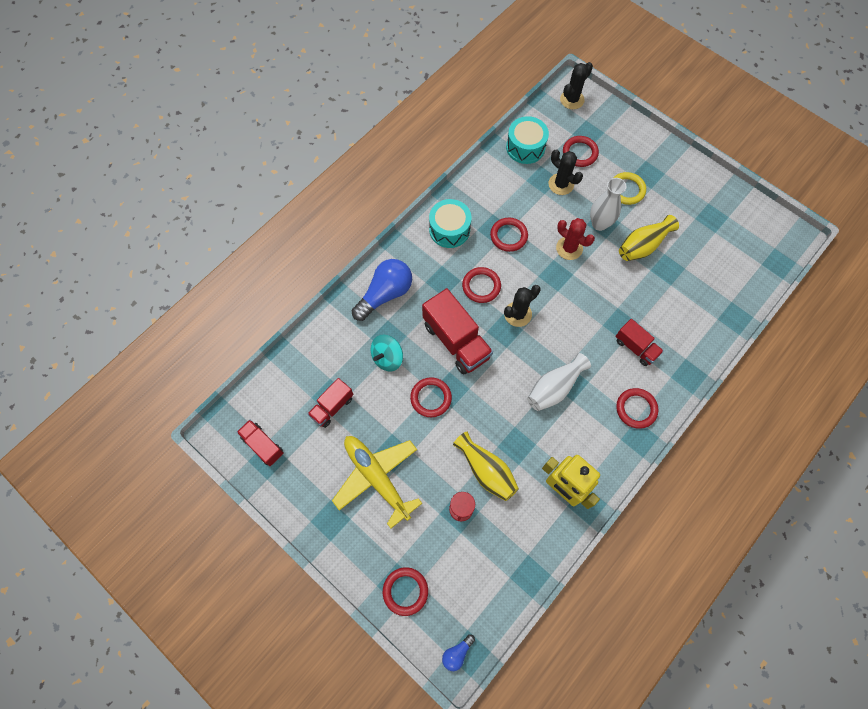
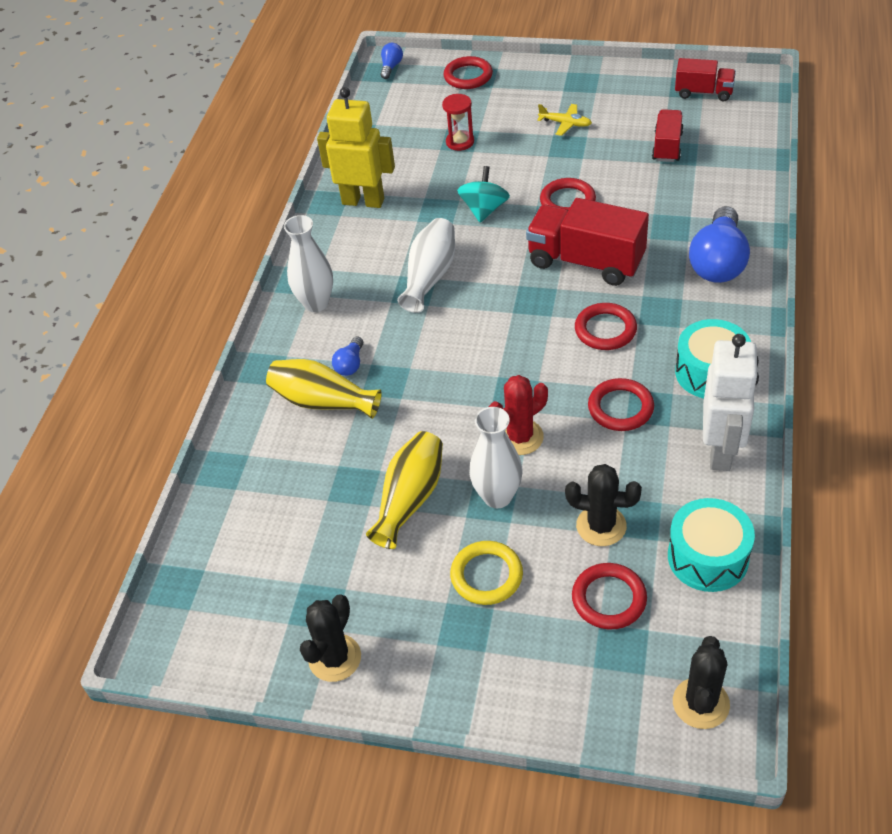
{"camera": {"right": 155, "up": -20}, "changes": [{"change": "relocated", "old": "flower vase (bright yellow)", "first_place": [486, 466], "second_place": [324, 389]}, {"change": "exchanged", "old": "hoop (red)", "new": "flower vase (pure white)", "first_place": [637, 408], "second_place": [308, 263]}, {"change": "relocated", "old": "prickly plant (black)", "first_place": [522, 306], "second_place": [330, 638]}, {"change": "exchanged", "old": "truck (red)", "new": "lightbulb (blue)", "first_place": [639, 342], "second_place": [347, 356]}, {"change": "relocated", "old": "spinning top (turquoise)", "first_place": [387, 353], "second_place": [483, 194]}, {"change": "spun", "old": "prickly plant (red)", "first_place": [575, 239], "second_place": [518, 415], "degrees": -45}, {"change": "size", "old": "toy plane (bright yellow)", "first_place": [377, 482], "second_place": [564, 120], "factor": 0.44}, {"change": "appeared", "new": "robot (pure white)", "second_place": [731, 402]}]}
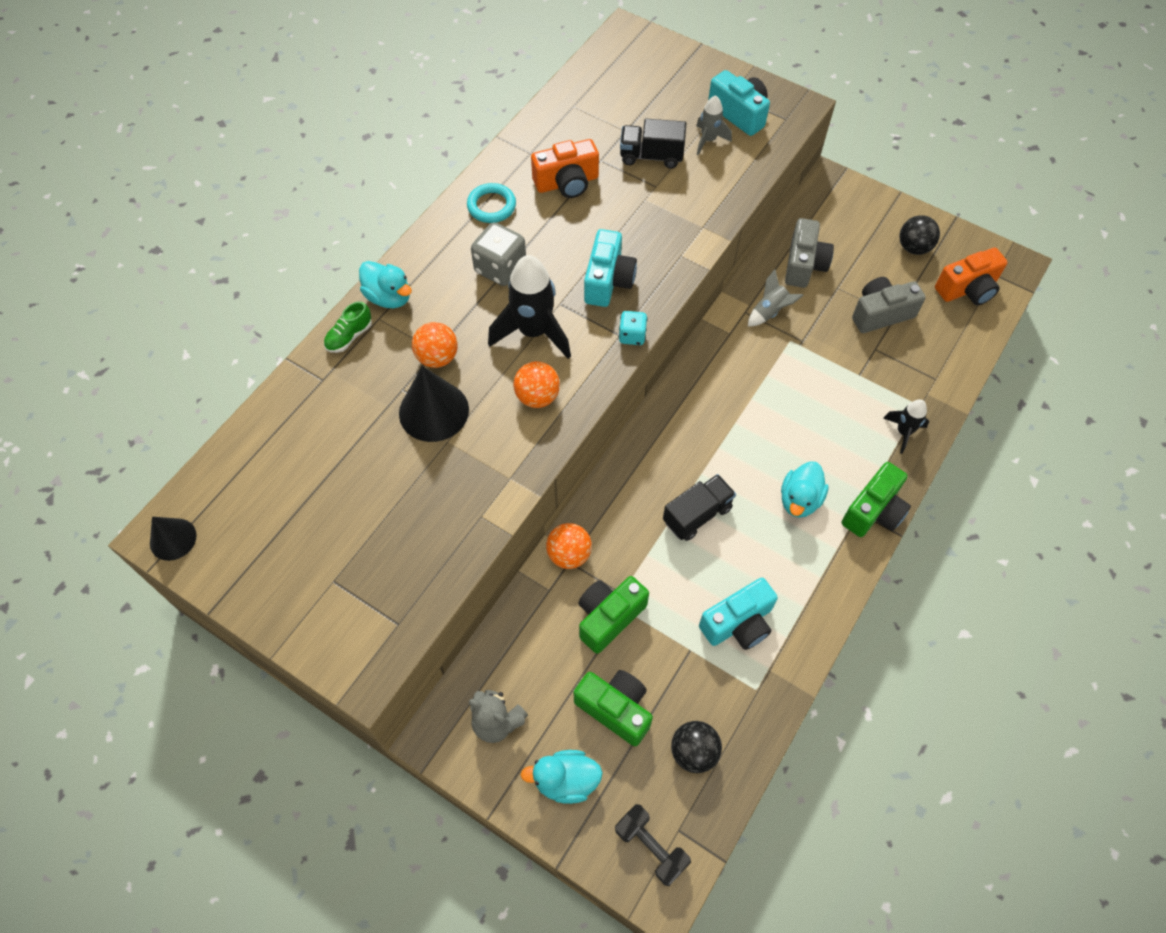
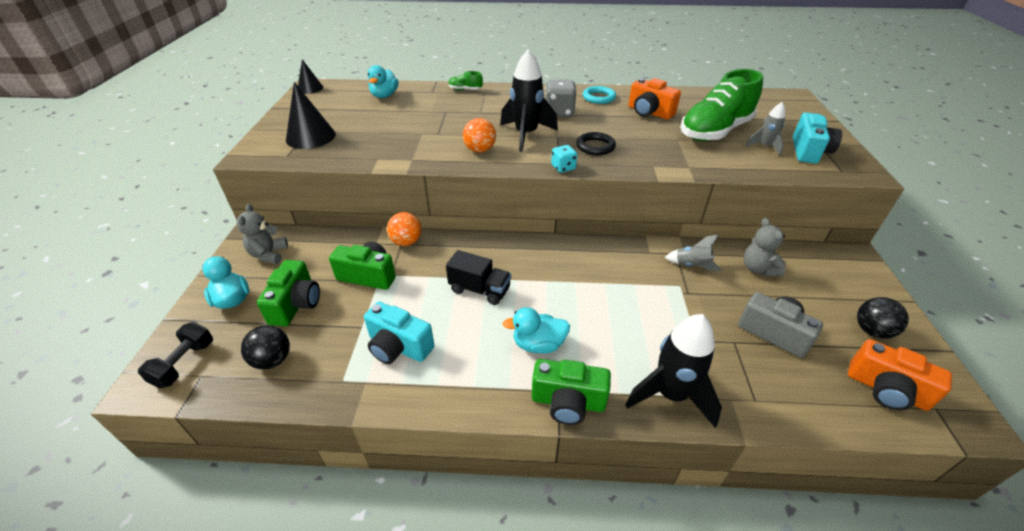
{"camera": {"right": 60, "up": -20}, "changes": [{"change": "relocated", "old": "cone shape (black)", "first_place": [434, 404], "second_place": [311, 115]}, {"change": "relocated", "old": "duck (turquoise)", "first_place": [385, 284], "second_place": [383, 81]}, {"change": "exchanged", "old": "camera (turquoise)", "new": "hoop (black)", "first_place": [610, 268], "second_place": [596, 143]}, {"change": "size", "old": "toy rocket (black)", "first_place": [906, 427], "second_place": [674, 371], "factor": 1.84}, {"change": "exchanged", "old": "truck (black)", "new": "sneaker (emerald)", "first_place": [653, 144], "second_place": [721, 105]}, {"change": "exchanged", "old": "camera (gray)", "new": "stuffed bear (gray)", "first_place": [809, 253], "second_place": [764, 247]}, {"change": "missing", "old": "play ball (bright orange)", "first_place": [435, 345]}]}
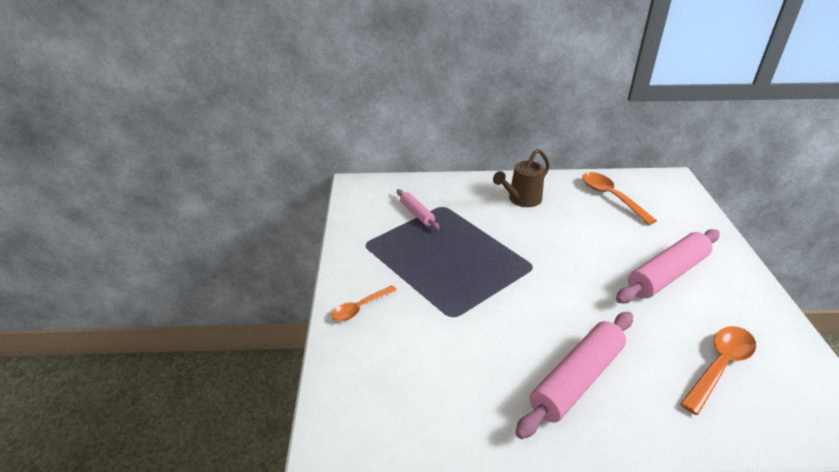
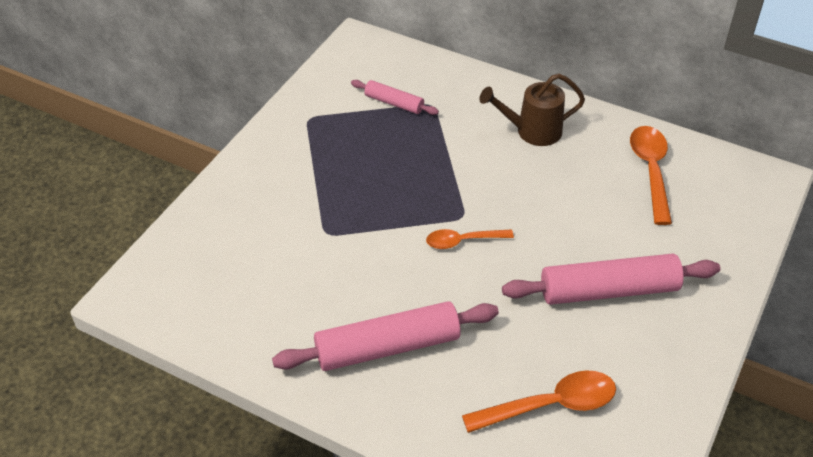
{"camera": {"right": 30, "up": 10}, "changes": [{"change": "spun", "old": "dough roller (rose-pink)", "first_place": [418, 209], "second_place": [395, 97], "degrees": -60}, {"change": "relocated", "old": "teaspoon (bright orange)", "first_place": [364, 303], "second_place": [470, 239]}]}
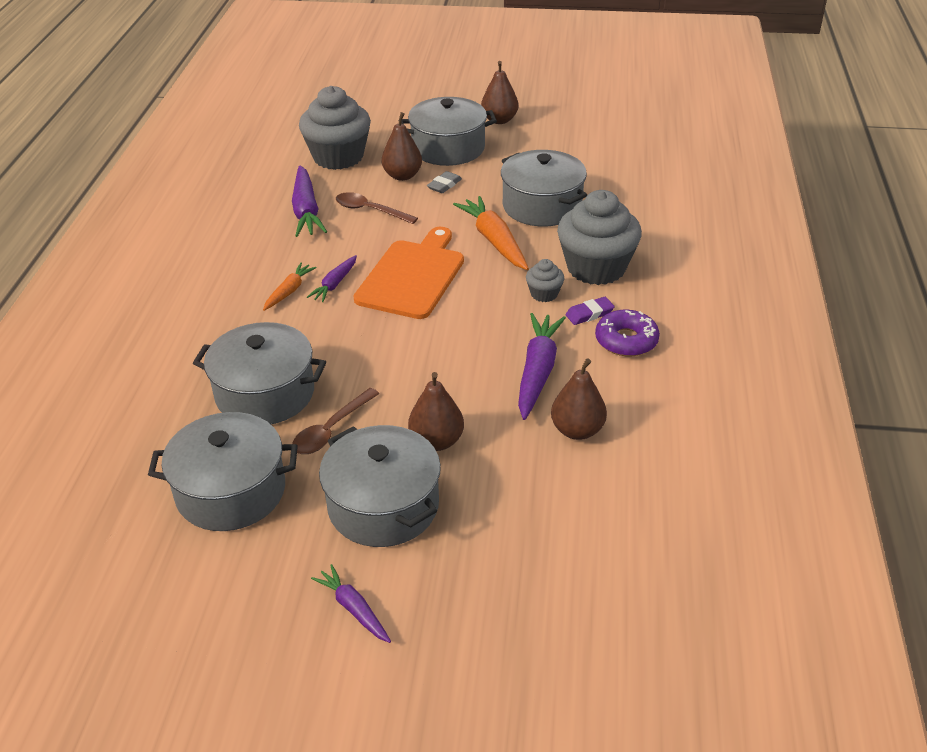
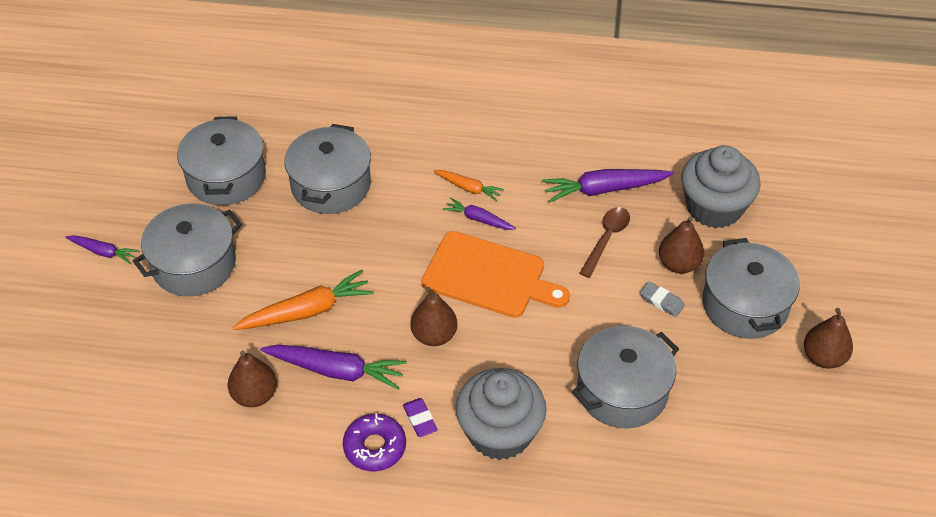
{"camera": {"right": 90, "up": 10}, "changes": [{"change": "spun", "old": "toy carrot (purple)", "first_place": [351, 603], "second_place": [102, 249], "degrees": 60}, {"change": "relocated", "old": "toy carrot (bright orange)", "first_place": [491, 233], "second_place": [303, 300]}, {"change": "relocated", "old": "pear (brown)", "first_place": [436, 411], "second_place": [434, 316]}, {"change": "missing", "old": "teaspoon (brown)", "first_place": [335, 421]}, {"change": "missing", "old": "cupcake (gray)", "first_place": [545, 280]}]}
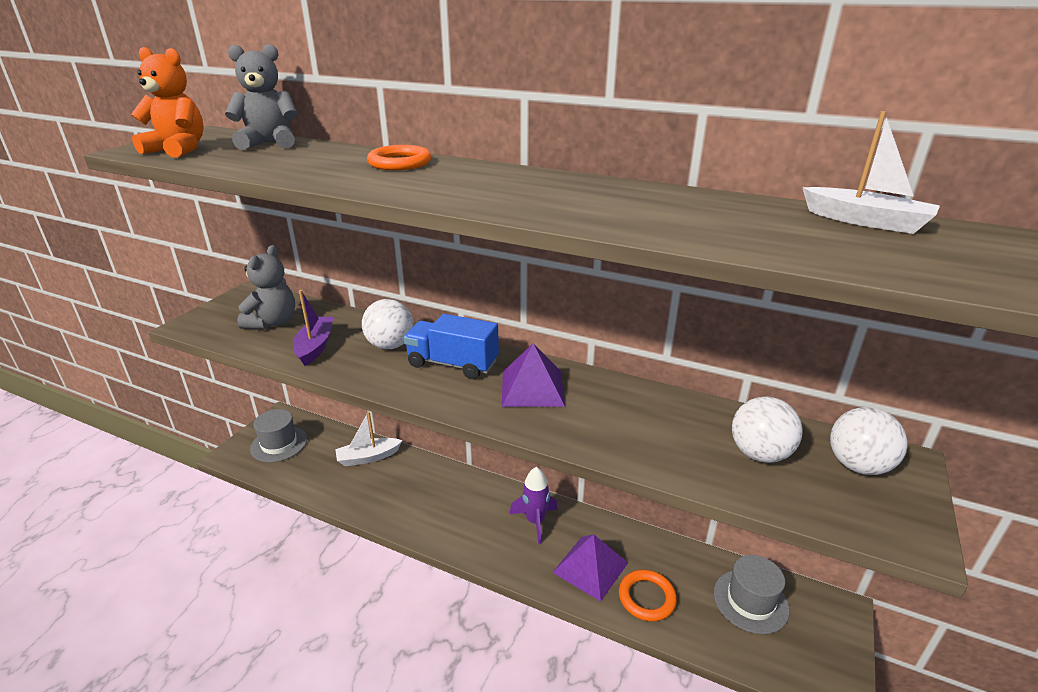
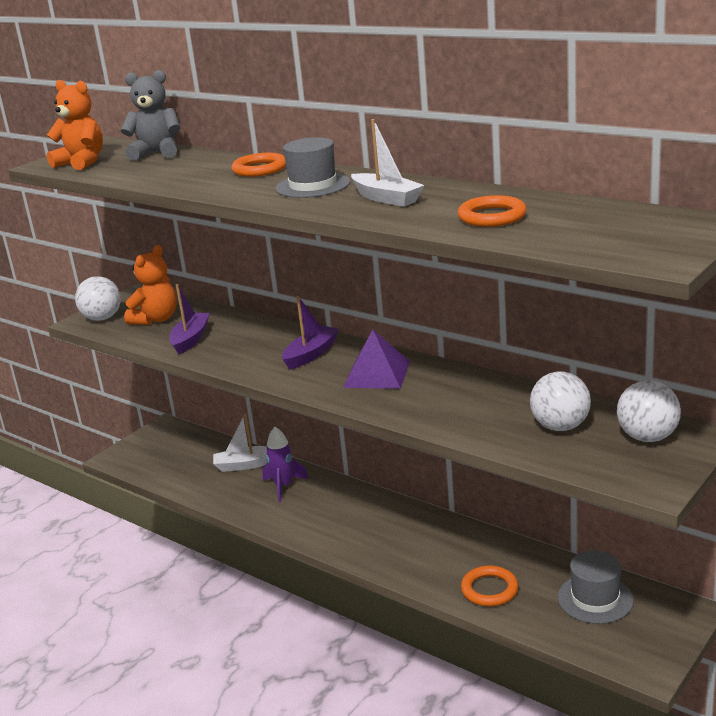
{"camera": {"right": 15, "up": -5}, "changes": [{"change": "relocated", "old": "play ball (pure white)", "first_place": [387, 324], "second_place": [98, 298]}, {"change": "colour", "old": "stuffed bear (gray)", "new": "stuffed bear (bright orange)", "first_place": [266, 287], "second_place": [150, 285]}, {"change": "relocated", "old": "toy rocket (purple)", "first_place": [534, 505], "second_place": [285, 464]}, {"change": "relocated", "old": "top hat (gray)", "first_place": [278, 435], "second_place": [313, 167]}, {"change": "exchanged", "old": "truck (blue)", "new": "sailboat (purple)", "first_place": [451, 346], "second_place": [310, 333]}, {"change": "relocated", "old": "sailboat (pure white)", "first_place": [871, 172], "second_place": [387, 163]}, {"change": "appeared", "new": "hoop (bright orange)", "second_place": [492, 211]}, {"change": "missing", "old": "pyramid shape (purple)", "first_place": [590, 567]}]}
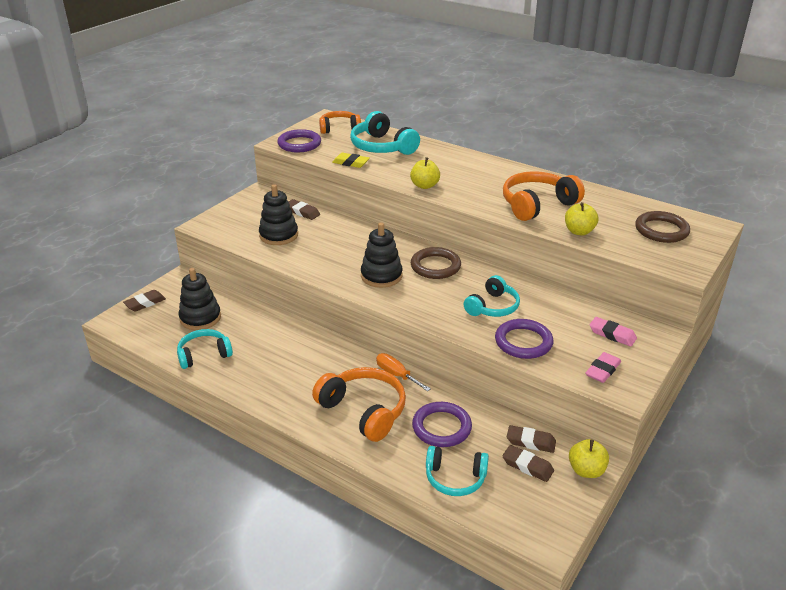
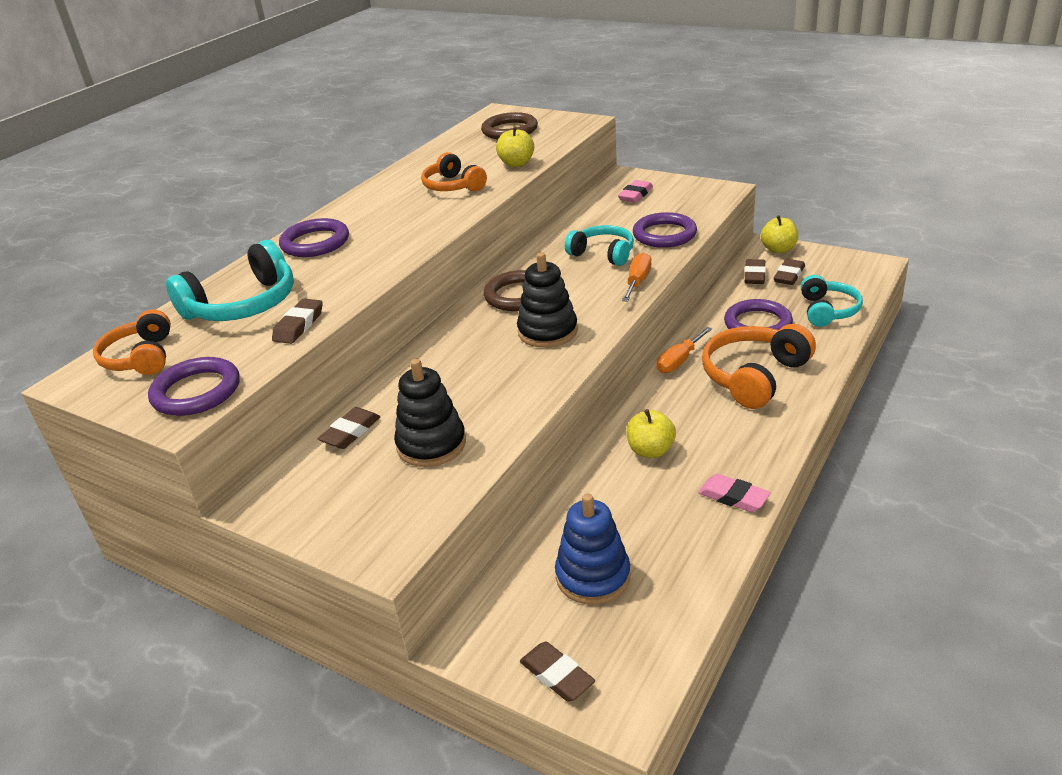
{"camera": {"right": -90, "up": 0}, "changes": [{"change": "colour", "old": "eraser (bright yellow)", "new": "eraser (brown)", "first_place": [351, 160], "second_place": [297, 321]}, {"change": "appeared", "new": "hoop (purple)", "second_place": [314, 237]}, {"change": "size", "old": "headset (bright orange)", "first_place": [544, 196], "second_place": [454, 171], "factor": 0.66}, {"change": "colour", "old": "ring stacker (black)", "new": "ring stacker (blue)", "first_place": [200, 299], "second_place": [592, 549]}, {"change": "appeared", "new": "flat screwdriver (bright orange)", "second_place": [636, 277]}, {"change": "relocated", "old": "apple fruit (bright yellow)", "first_place": [425, 173], "second_place": [651, 433]}, {"change": "relocated", "old": "eraser (rose-pink)", "first_place": [603, 367], "second_place": [734, 493]}, {"change": "missing", "old": "headset (turquoise)", "first_place": [205, 349]}]}
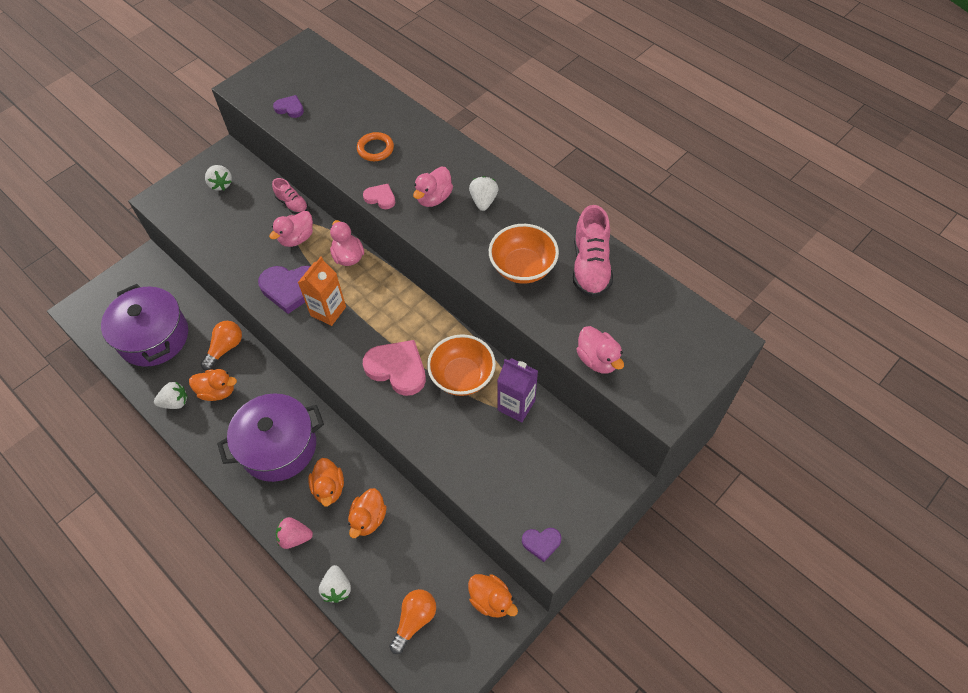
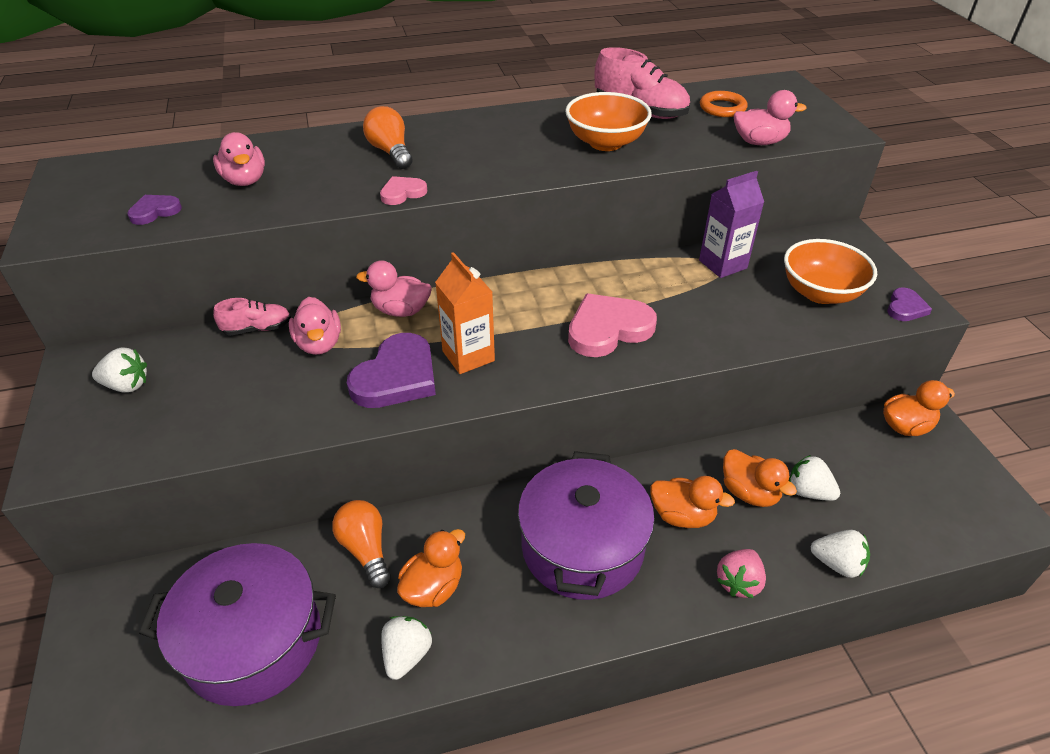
{"camera": {"right": -60, "up": -15}, "changes": [{"change": "relocated", "old": "duck (rose-pink)", "first_place": [433, 187], "second_place": [239, 159]}, {"change": "relocated", "old": "lightbulb (bright orange)", "first_place": [412, 621], "second_place": [388, 137]}, {"change": "relocated", "old": "hoop (bright orange)", "first_place": [375, 146], "second_place": [724, 104]}, {"change": "relocated", "old": "bowl (bright orange)", "first_place": [461, 365], "second_place": [830, 271]}, {"change": "relocated", "old": "toy strawberry (pure white)", "first_place": [484, 193], "second_place": [814, 478]}]}
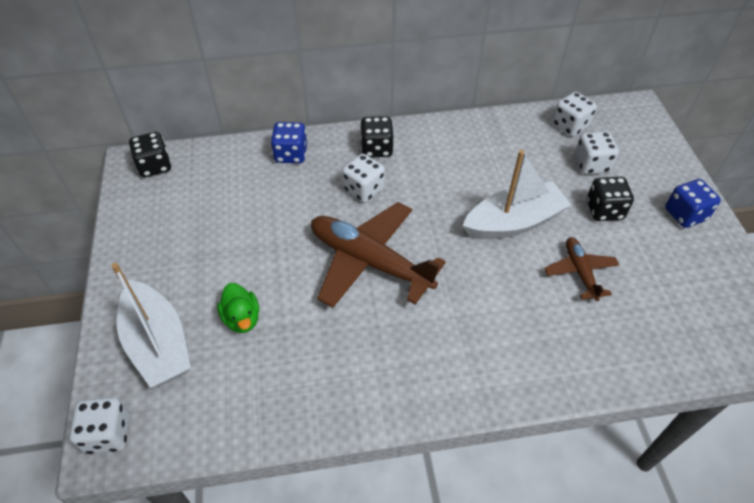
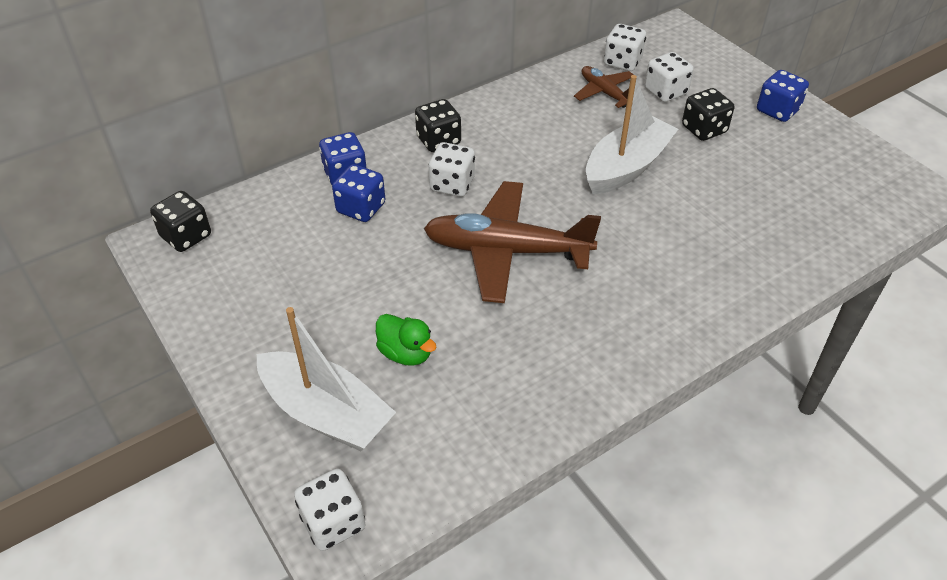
{"camera": {"right": -25, "up": -5}, "changes": [{"change": "appeared", "new": "die (blue)", "second_place": [358, 193]}, {"change": "relocated", "old": "toy plane (brown)", "first_place": [581, 269], "second_place": [604, 87]}]}
